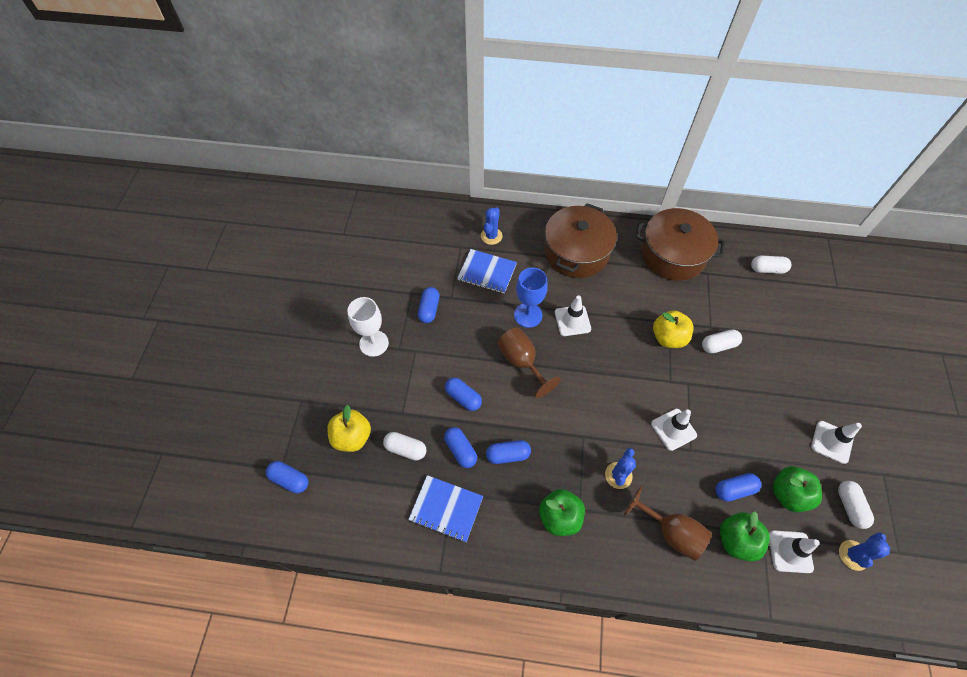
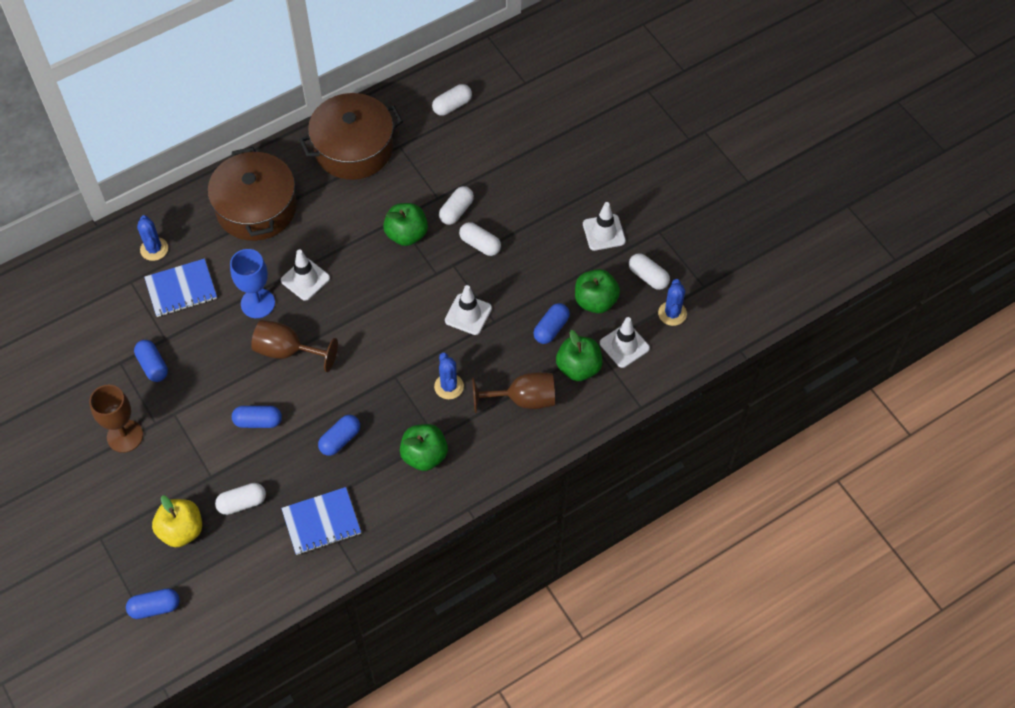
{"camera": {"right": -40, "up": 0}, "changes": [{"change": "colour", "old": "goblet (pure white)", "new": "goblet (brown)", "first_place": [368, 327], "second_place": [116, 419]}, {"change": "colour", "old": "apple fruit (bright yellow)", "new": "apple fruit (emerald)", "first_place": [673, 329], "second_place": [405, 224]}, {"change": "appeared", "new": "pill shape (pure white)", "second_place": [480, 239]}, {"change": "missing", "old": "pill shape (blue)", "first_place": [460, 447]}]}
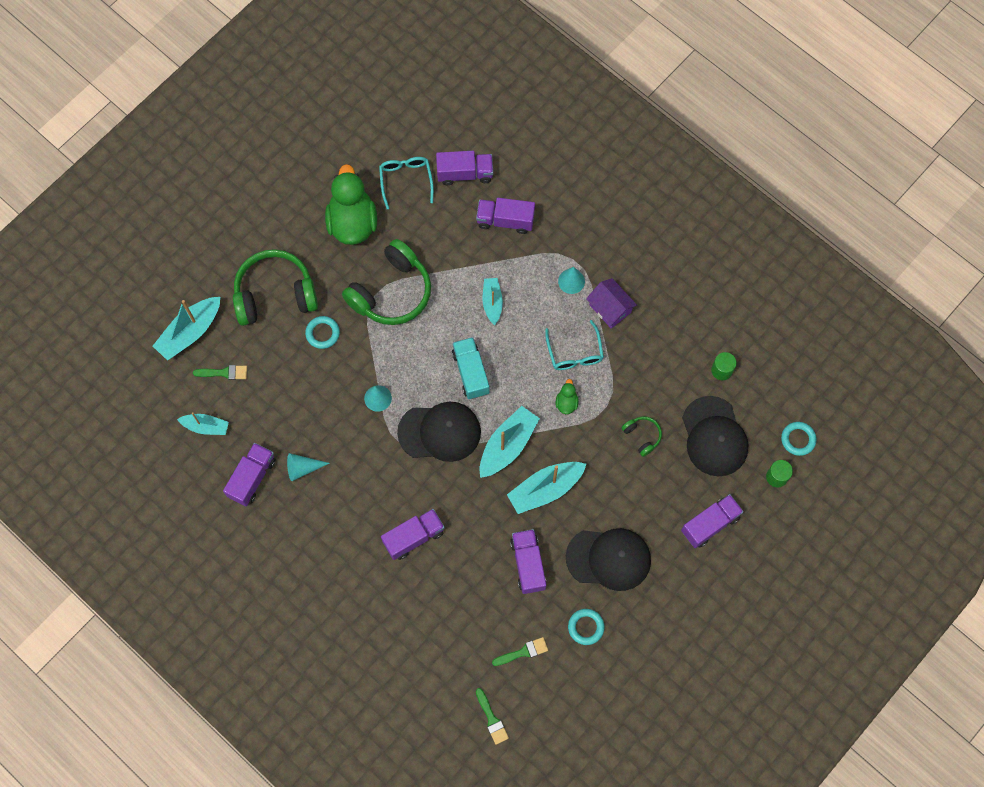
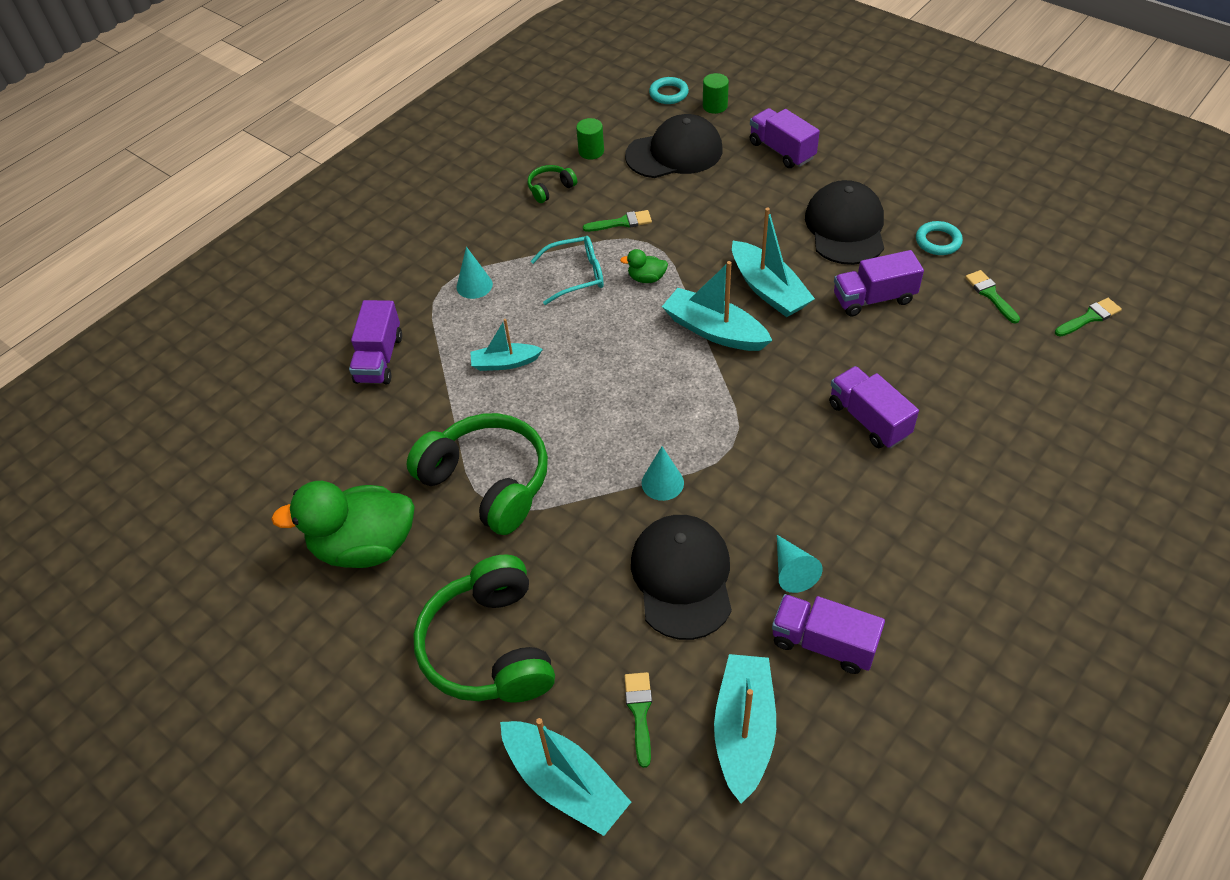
{"camera": {"right": -90, "up": -20}, "changes": [{"change": "relocated", "old": "headset (emerald)", "first_place": [641, 436], "second_place": [552, 184]}, {"change": "appeared", "new": "brush (emerald)", "second_place": [617, 221]}, {"change": "relocated", "old": "cap (black)", "first_place": [439, 432], "second_place": [681, 577]}, {"change": "size", "old": "sailboat (turquoise)", "first_place": [203, 423], "second_place": [745, 729], "factor": 1.63}, {"change": "missing", "old": "hoop (turquoise)", "first_place": [322, 332]}, {"change": "missing", "old": "spectacles (turquoise)", "first_place": [406, 183]}, {"change": "missing", "old": "truck (purple)", "first_place": [464, 168]}, {"change": "missing", "old": "truck (turquoise)", "first_place": [471, 368]}, {"change": "missing", "old": "house (purple)", "first_place": [611, 303]}]}
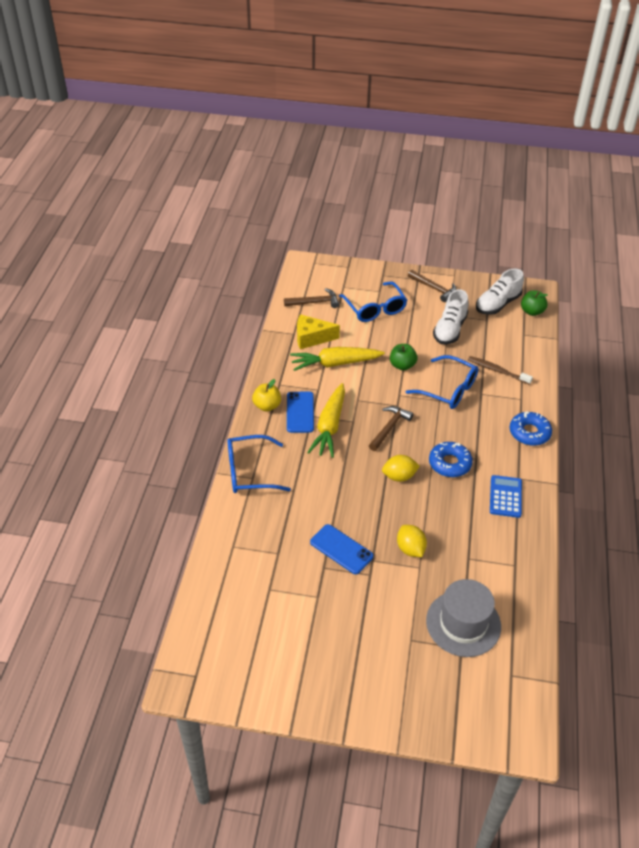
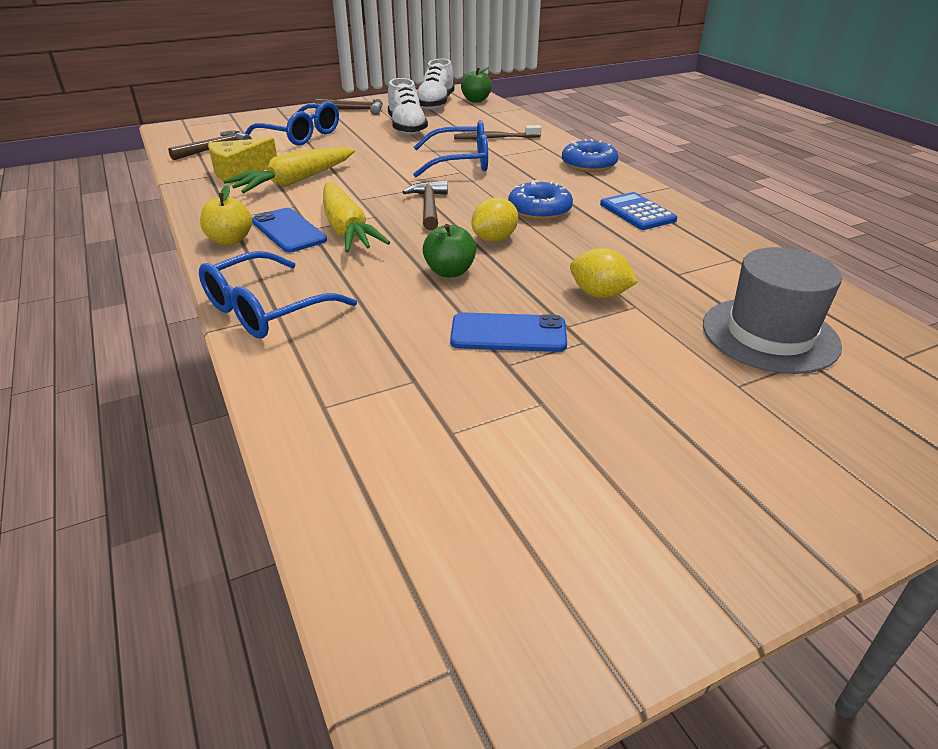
{"camera": {"right": -35, "up": -10}, "changes": [{"change": "relocated", "old": "apple fruit (emerald)", "first_place": [403, 357], "second_place": [449, 250]}]}
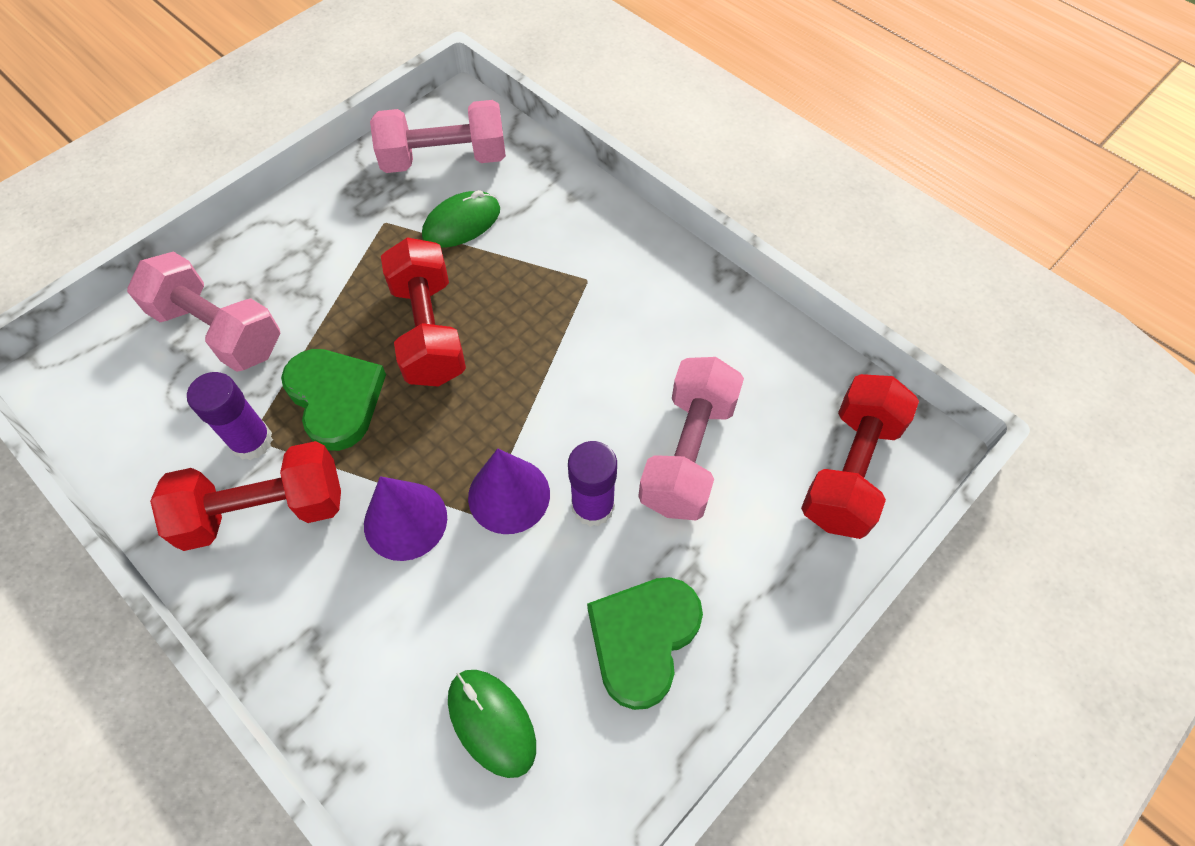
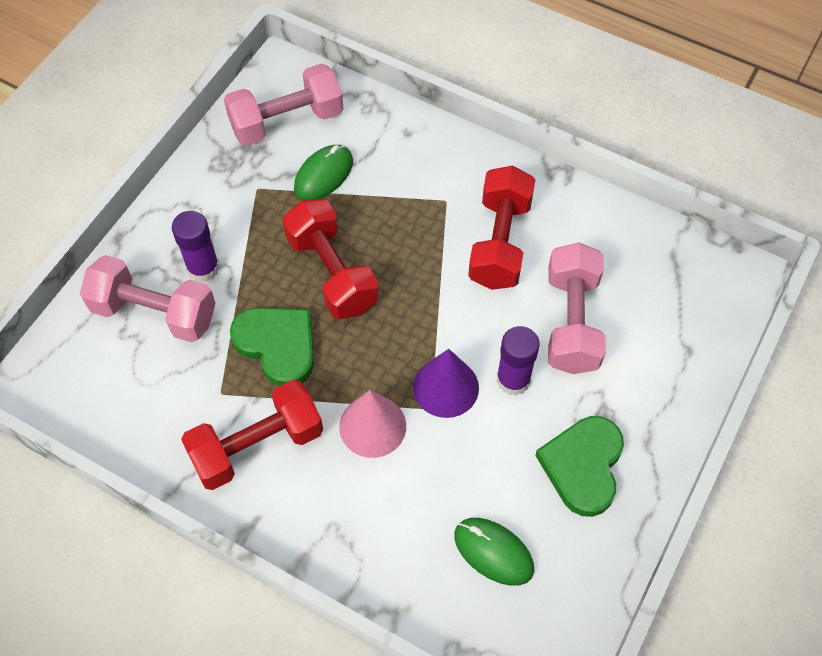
{"camera": {"right": -15, "up": 0}, "changes": [{"change": "relocated", "old": "stick of glue (purple)", "first_place": [230, 416], "second_place": [196, 246]}, {"change": "colour", "old": "cone shape (purple)", "new": "cone shape (rose-pink)", "first_place": [405, 518], "second_place": [372, 424]}, {"change": "relocated", "old": "dumbbell (red)", "first_place": [860, 456], "second_place": [501, 227]}]}
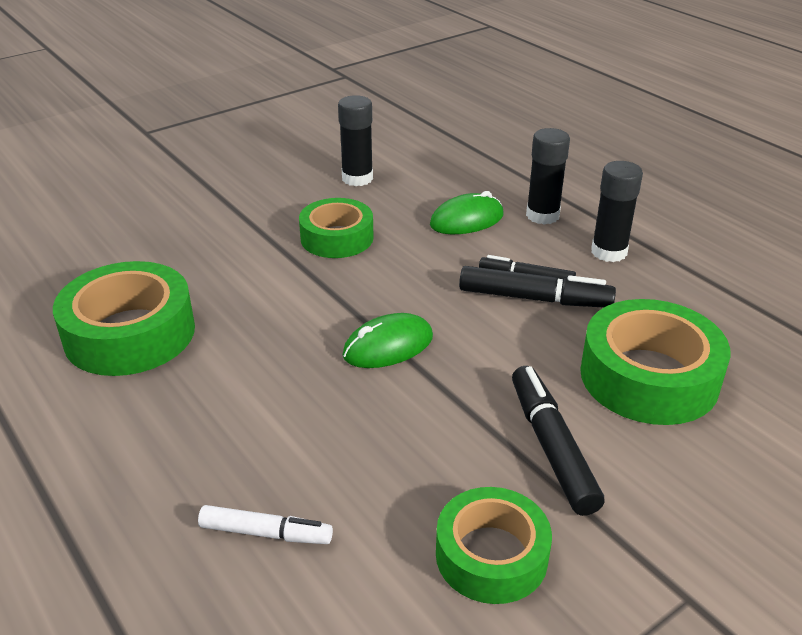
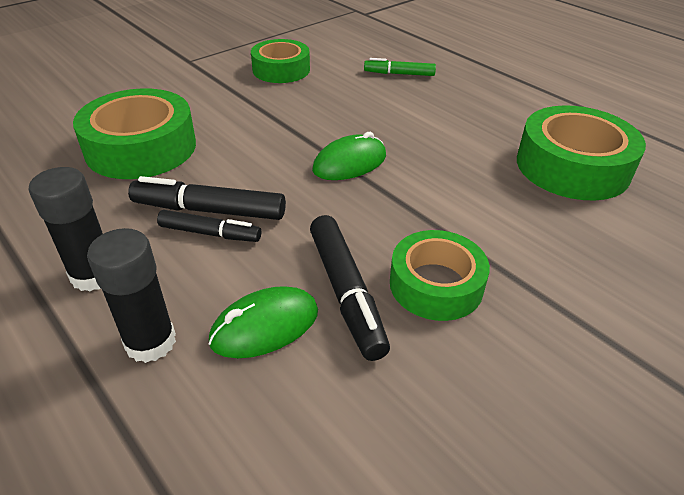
{"camera": {"right": 175, "up": 5}, "changes": [{"change": "relocated", "old": "felt pen (black)", "first_place": [558, 441], "second_place": [350, 288]}, {"change": "colour", "old": "felt pen (pure white)", "new": "felt pen (emerald)", "first_place": [265, 524], "second_place": [400, 67]}, {"change": "missing", "old": "stick of glue (black)", "first_place": [355, 140]}]}
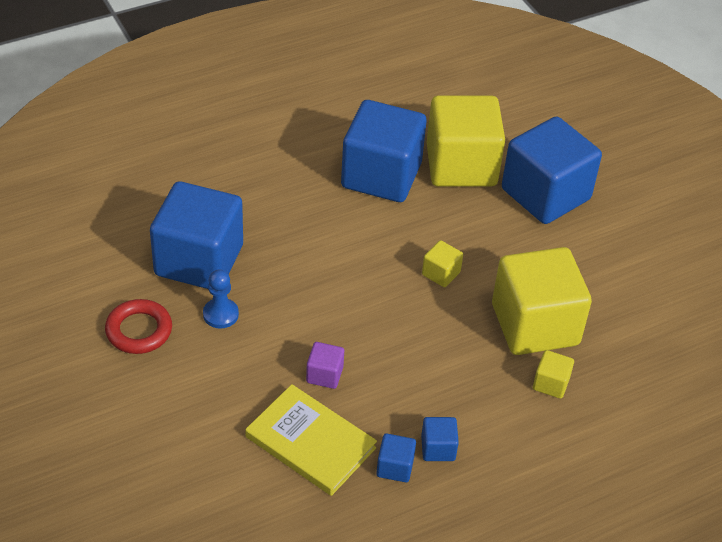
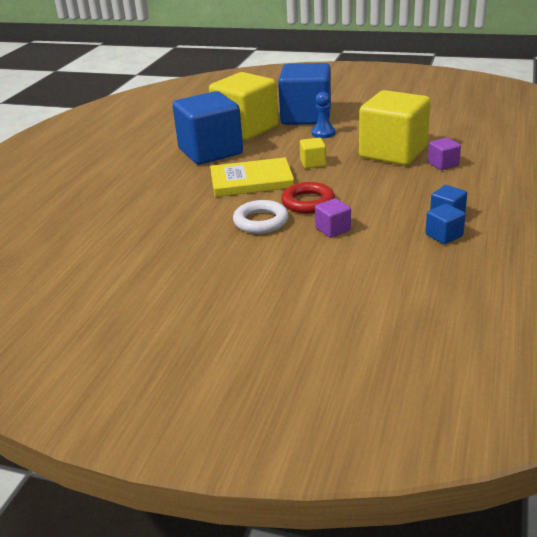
{"camera": {"right": -40, "up": -15}, "changes": [{"change": "relocated", "old": "hardcover (bright yellow)", "first_place": [311, 440], "second_place": [252, 177]}, {"change": "appeared", "new": "hoop (pure white)", "second_place": [261, 217]}, {"change": "relocated", "old": "hoop (red)", "first_place": [138, 326], "second_place": [308, 197]}, {"change": "relocated", "old": "game pawn (blue)", "first_place": [221, 298], "second_place": [323, 115]}, {"change": "colour", "old": "cube (bright yellow)", "new": "cube (purple)", "first_place": [553, 374], "second_place": [444, 153]}, {"change": "missing", "old": "cube (blue)", "first_place": [196, 235]}]}
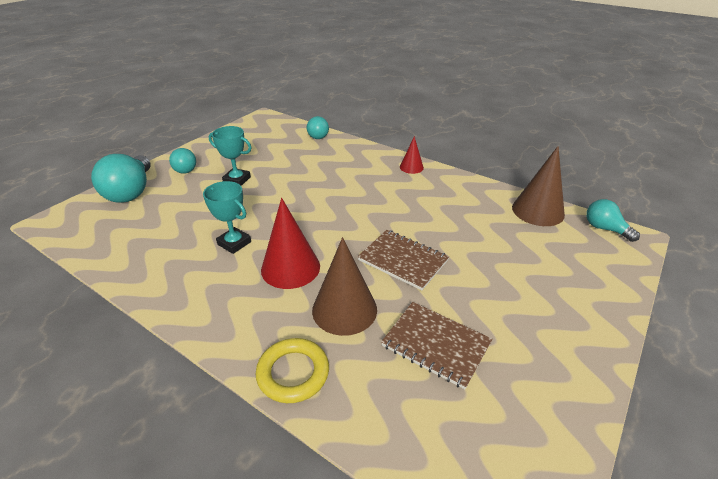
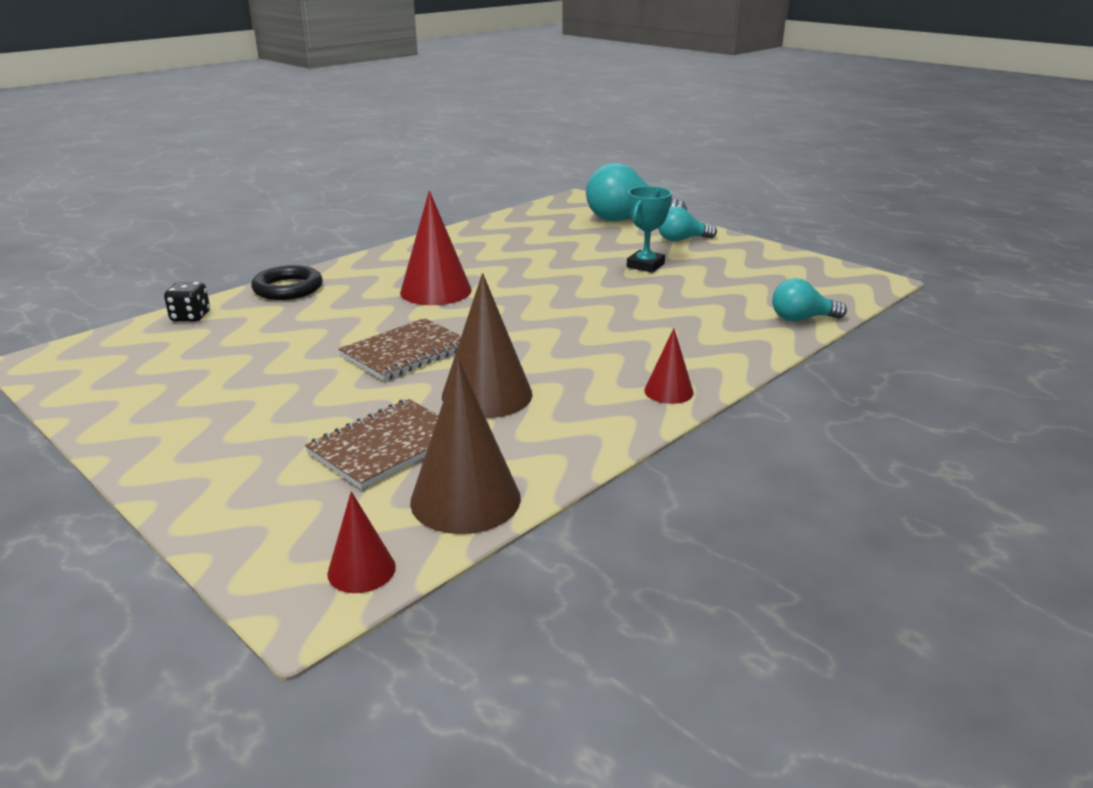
{"camera": {"right": 100, "up": -10}, "changes": [{"change": "appeared", "new": "die (black)", "second_place": [187, 302]}, {"change": "colour", "old": "hoop (bright yellow)", "new": "hoop (black)", "first_place": [292, 370], "second_place": [287, 282]}, {"change": "relocated", "old": "notepad (brown)", "first_place": [436, 345], "second_place": [372, 444]}, {"change": "exchanged", "old": "lightbulb (turquoise)", "new": "cone shape (red)", "first_place": [613, 220], "second_place": [361, 542]}, {"change": "relocated", "old": "cone shape (brown)", "first_place": [344, 286], "second_place": [487, 345]}, {"change": "missing", "old": "trophy (turquoise)", "first_place": [227, 217]}]}
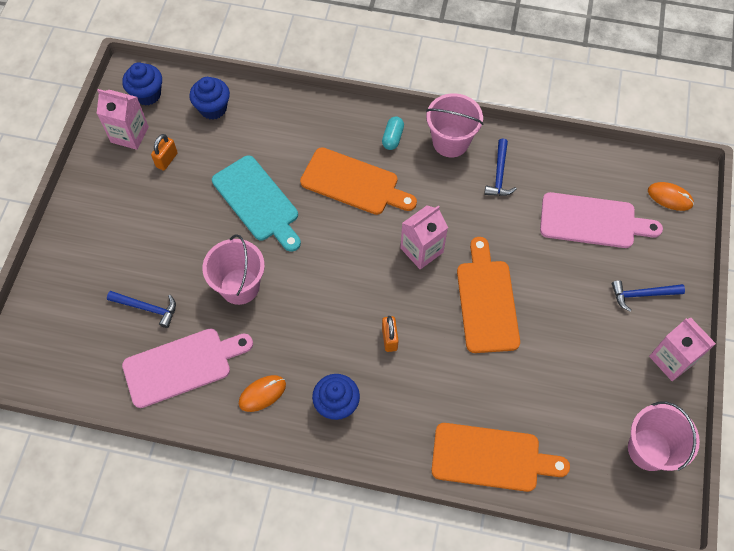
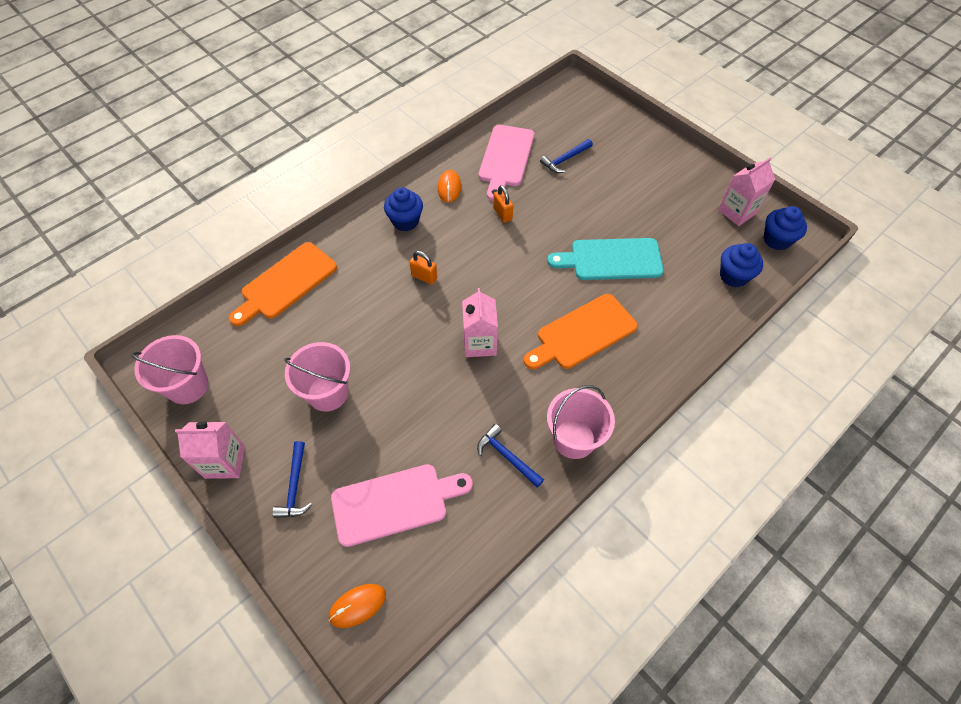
{"camera": {"right": 125, "up": -5}, "changes": [{"change": "spun", "old": "hammer (blue)", "first_place": [648, 296], "second_place": [292, 479], "degrees": 150}, {"change": "relocated", "old": "pail (rose-pink)", "first_place": [234, 269], "second_place": [317, 377]}, {"change": "spun", "old": "chopping board (rose-pink)", "first_place": [601, 220], "second_place": [402, 505], "degrees": -150}, {"change": "relocated", "old": "padlock (bright orange)", "first_place": [164, 152], "second_place": [503, 204]}, {"change": "missing", "old": "pill shape (turquoise)", "first_place": [393, 133]}, {"change": "missing", "old": "chopping board (bright orange)", "first_place": [488, 295]}]}
